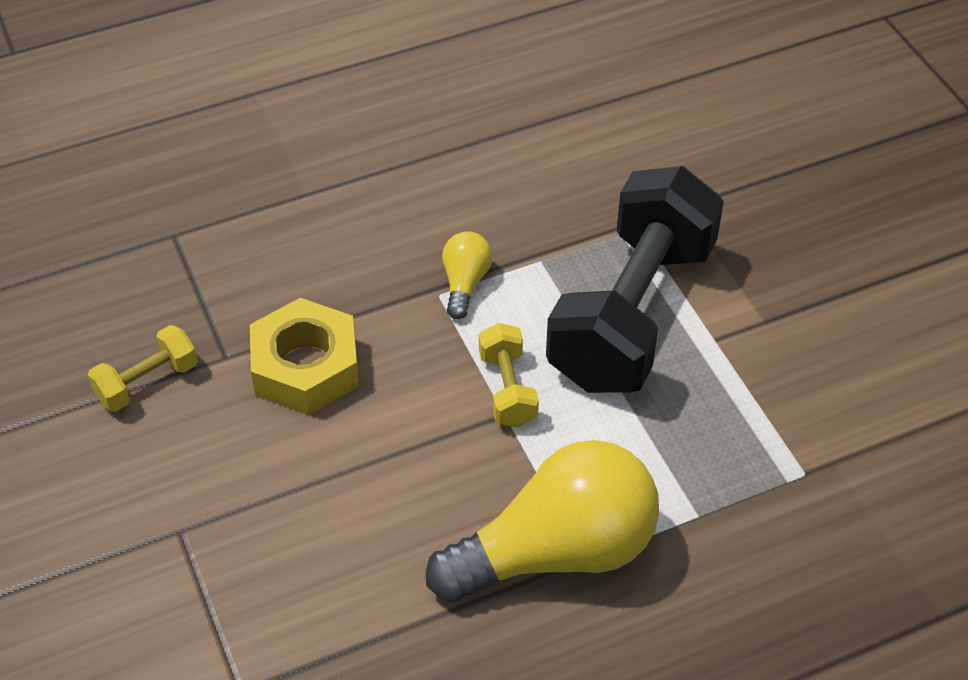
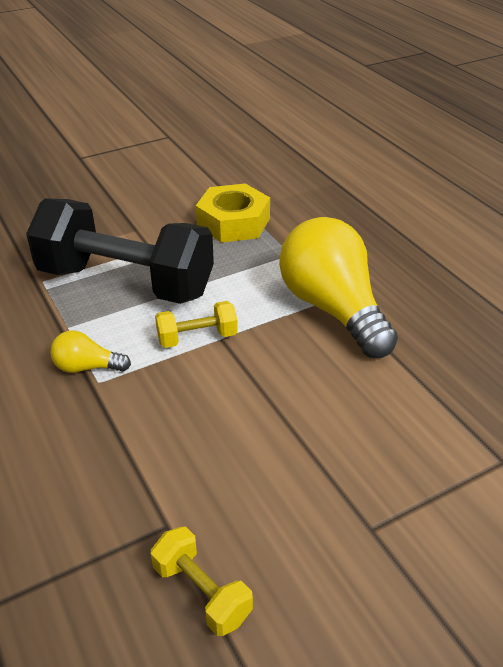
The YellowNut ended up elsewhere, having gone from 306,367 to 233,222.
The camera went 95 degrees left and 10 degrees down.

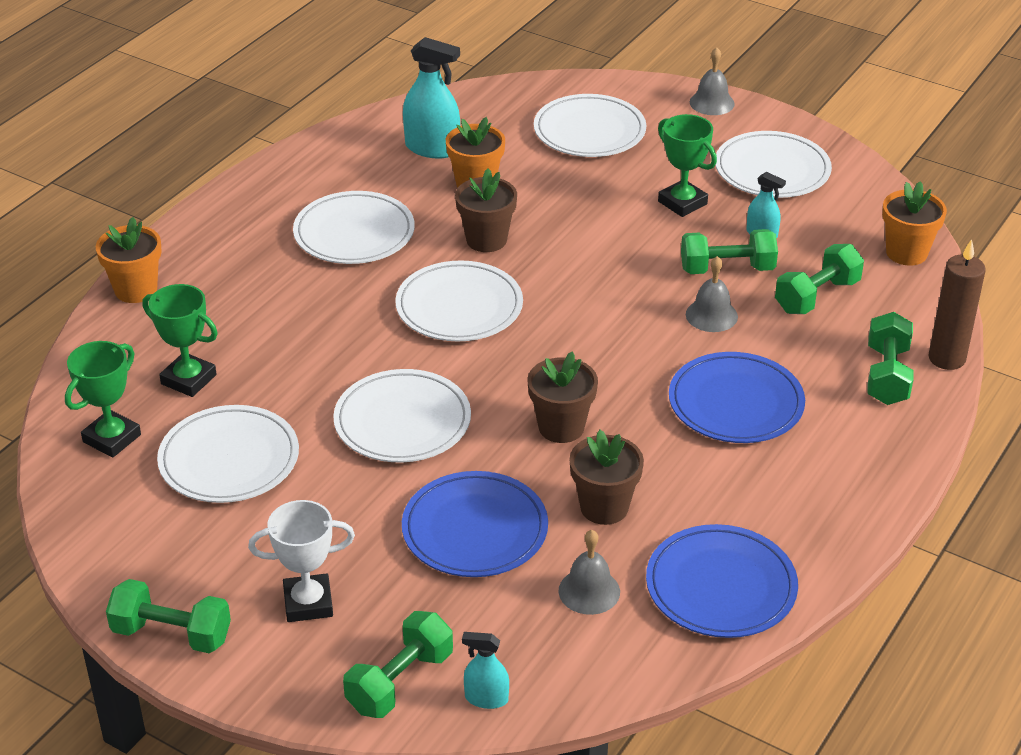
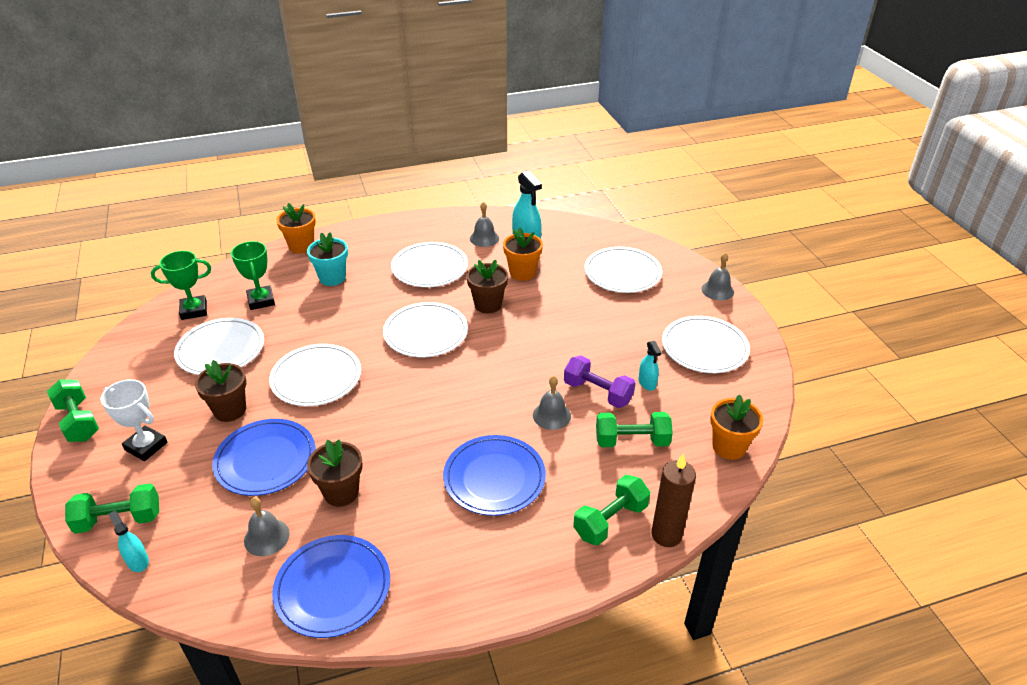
The BrownFlowerPot ended up elsewhere, having gone from 561,427 to 230,410.
The second view lost the GreenTrophy at 682,203.
What was the GreenDumbbell at 727,269 turned into the PurpleDumbbell at 597,393.
The second view gained the TurquoiseFlowerPot at 332,278.
The second view gained the GreyBell at 484,238.
The camera went 40 degrees right and 0 degrees up.

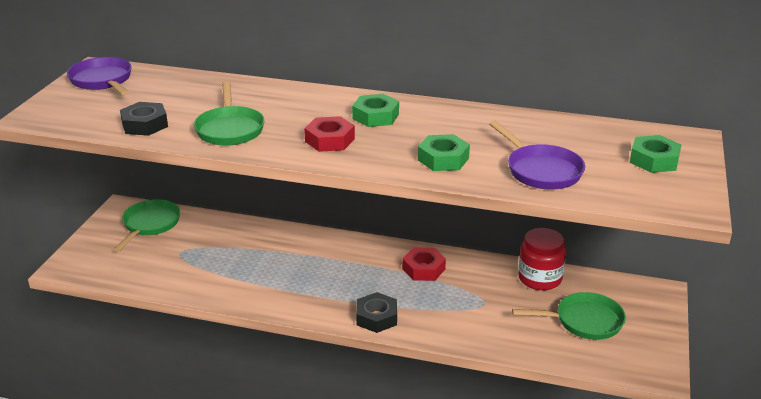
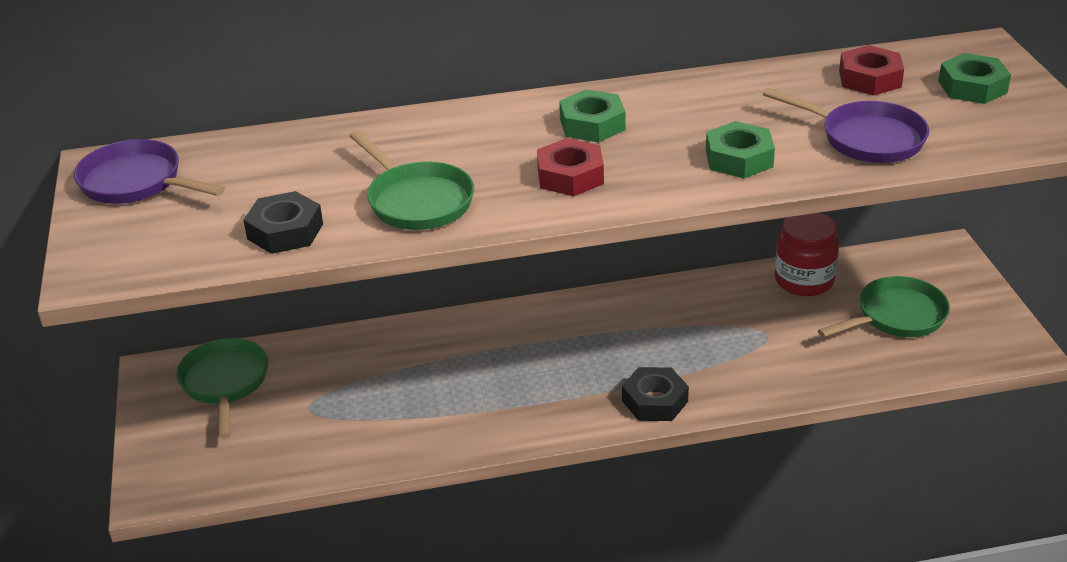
The RedNut ended up elsewhere, having gone from 423,269 to 870,79.
The camera went 25 degrees left and 5 degrees up.

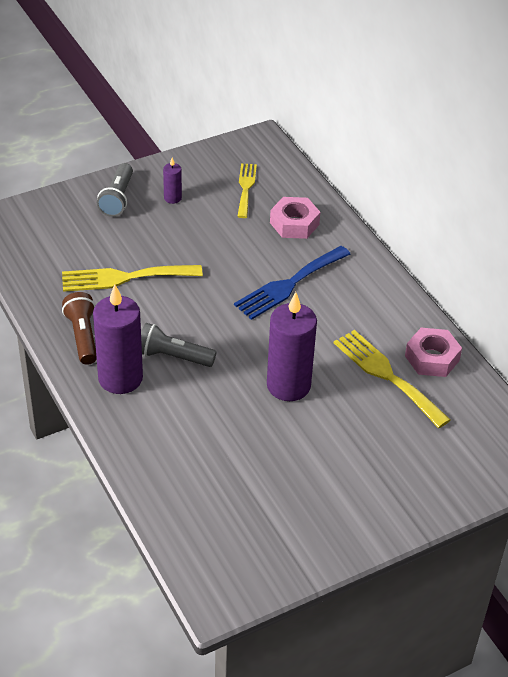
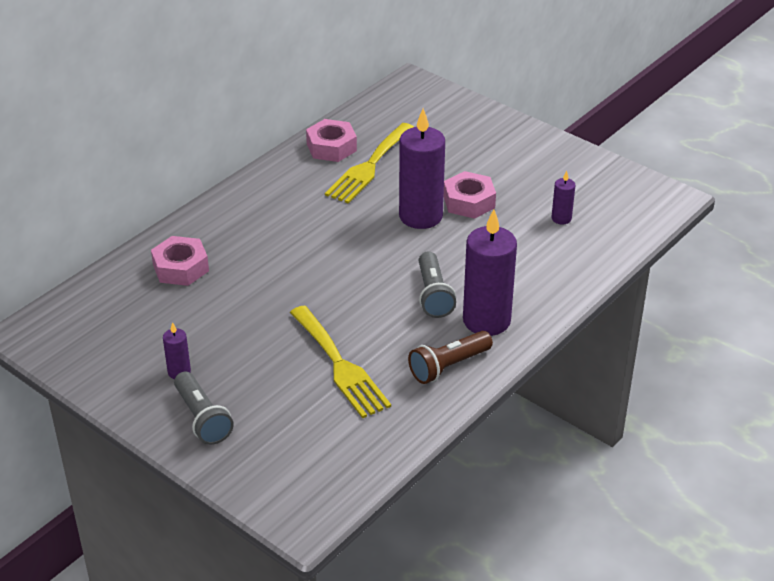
The GreyFlashlight at 117,198 ended up facing another way, 75 degrees clockwise from before.
The second view lost the BlueFork at 289,284.
The second view lost the YellowFork at 246,188.
The second view gained the PinkNut at 469,202.
The second view gained the PurpleCandle at 561,218.
The camera went 110 degrees left and 5 degrees down.

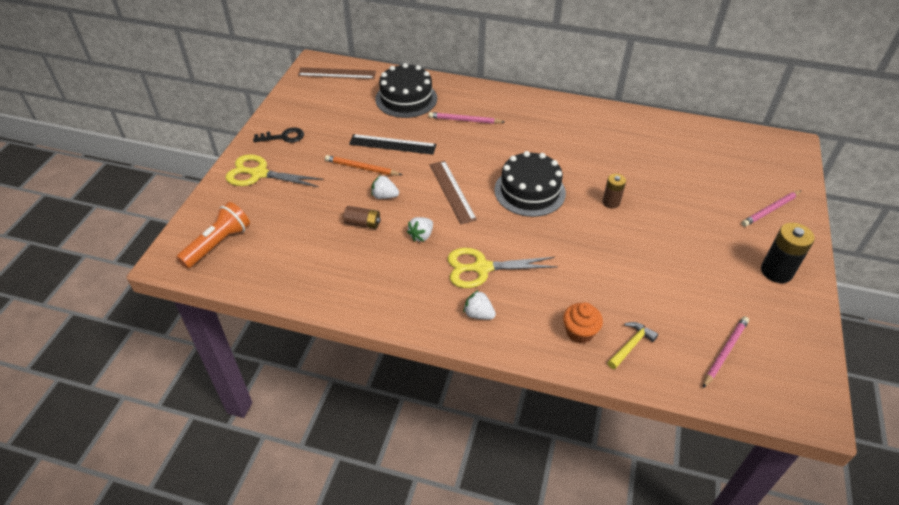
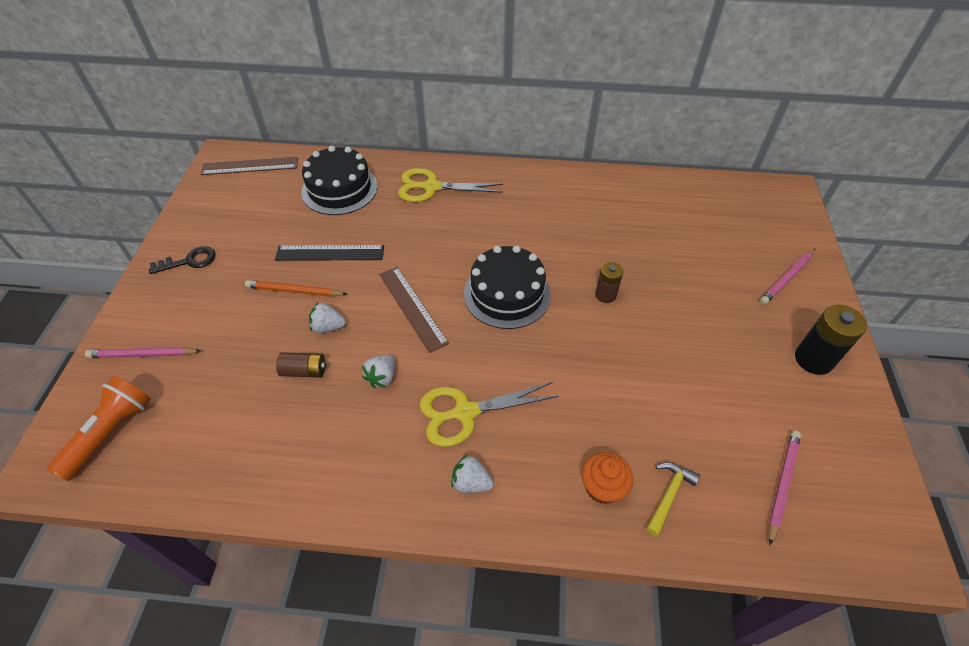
The YellowScissors ended up elsewhere, having gone from 259,174 to 431,187.
The PinkPencil ended up elsewhere, having gone from 464,120 to 143,355.
The camera went 10 degrees left and 5 degrees up.

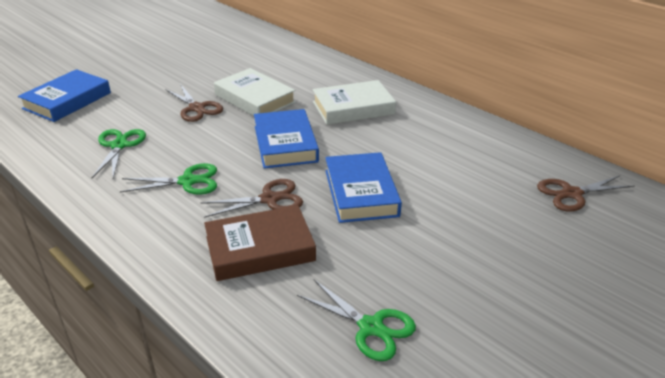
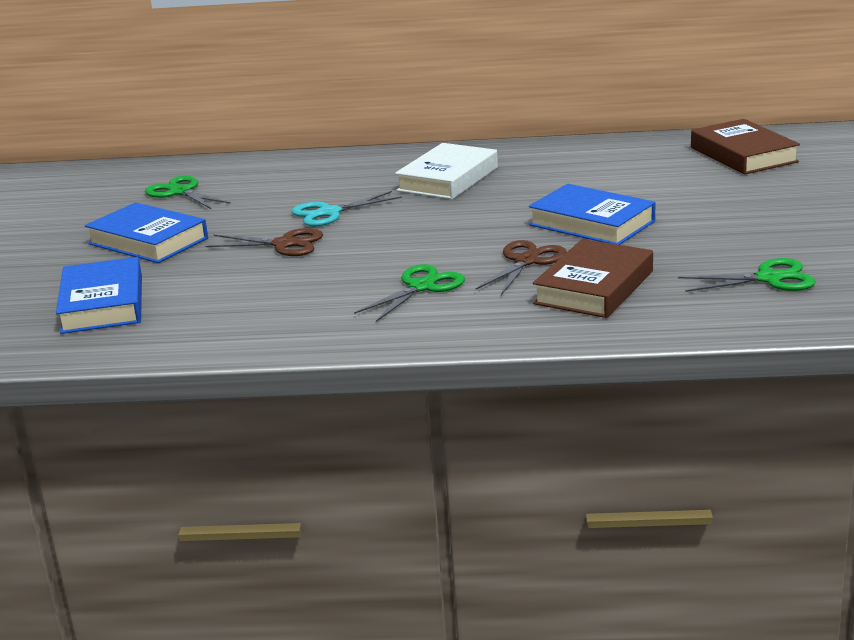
The GreenScissors ended up elsewhere, having gone from 119,145 to 180,192.
Where the WhiteBook stood at 254,99, the TurquoiseScissors came to stand at 329,213.
The BlueBook ended up elsewhere, having gone from 285,144 to 148,241.
Where the BrownScissors stood at 571,194, the BrownBook came to stand at 743,155.
The camera went 40 degrees left and 10 degrees down.

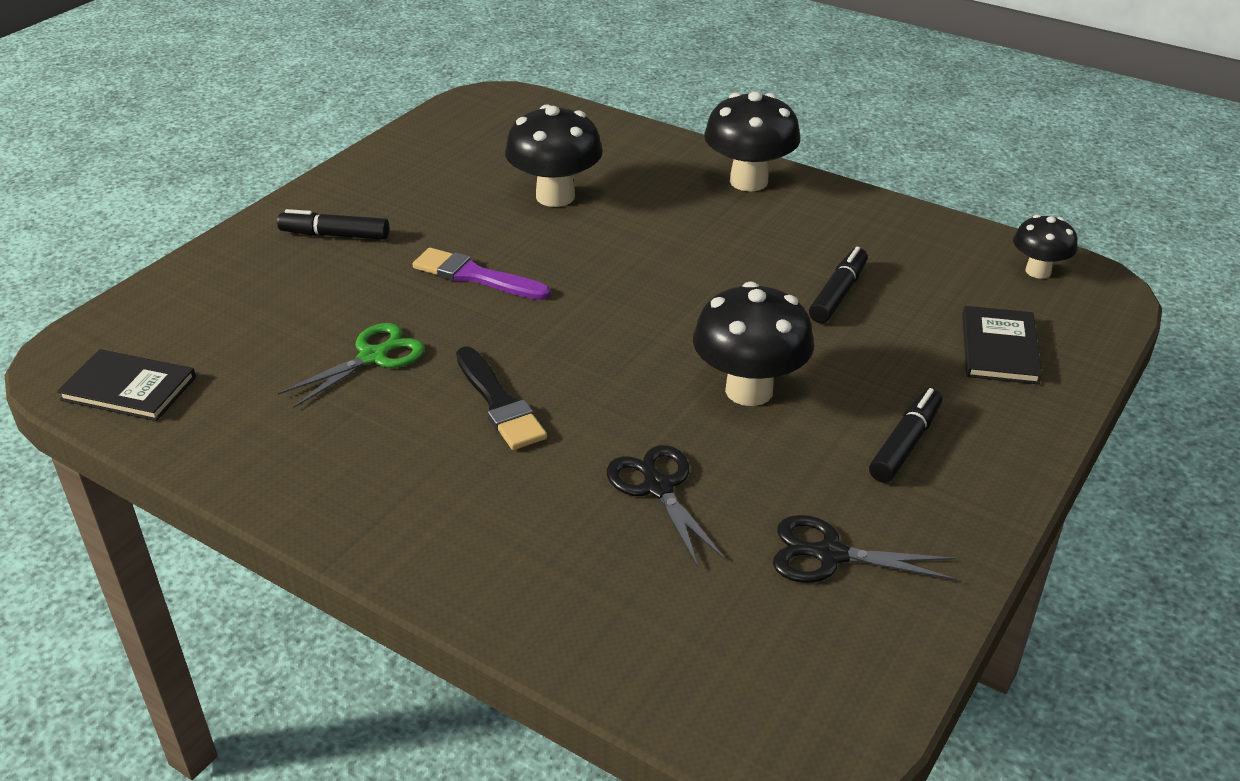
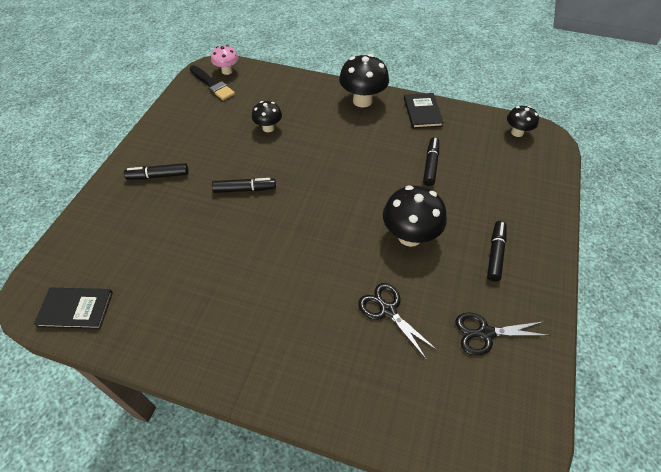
The second view lost the GreenScissors at 373,356.
Where the PurpleBrush stood at 475,276, the BlackMarker came to stand at 244,189.
The BlackBrush ended up elsewhere, having gone from 499,403 to 212,84.
The size of the BlackMushroom at 555,196 changed by a factor of 0.59.
The BlackBook ended up elsewhere, having gone from 999,348 to 422,112.
The second view gained the PinkMushroom at 227,71.
The camera went 15 degrees left and 15 degrees up.

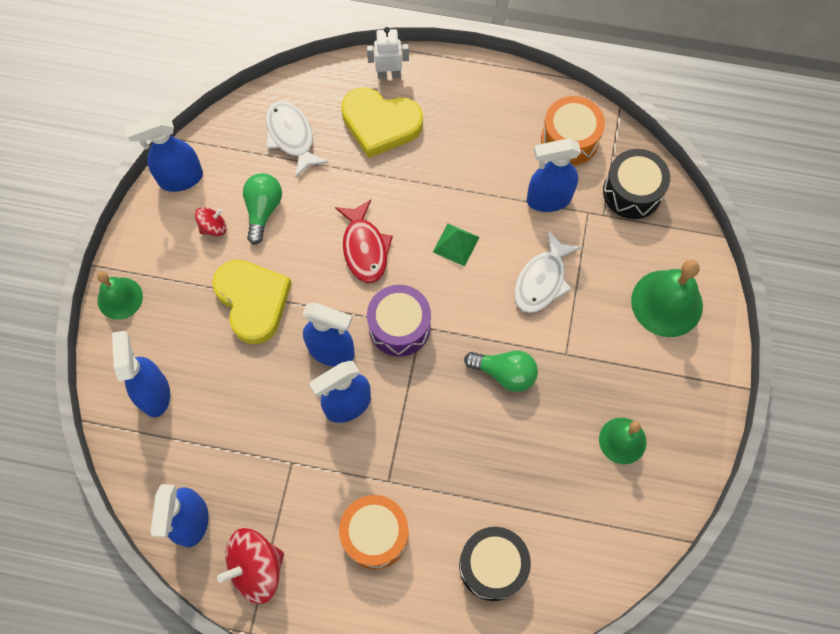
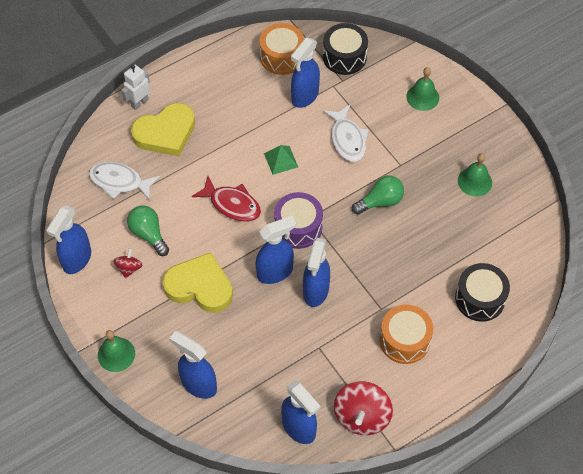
The size of the GreenBell at 667,303 changed by a factor of 0.63.
The camera went 45 degrees left and 10 degrees down.

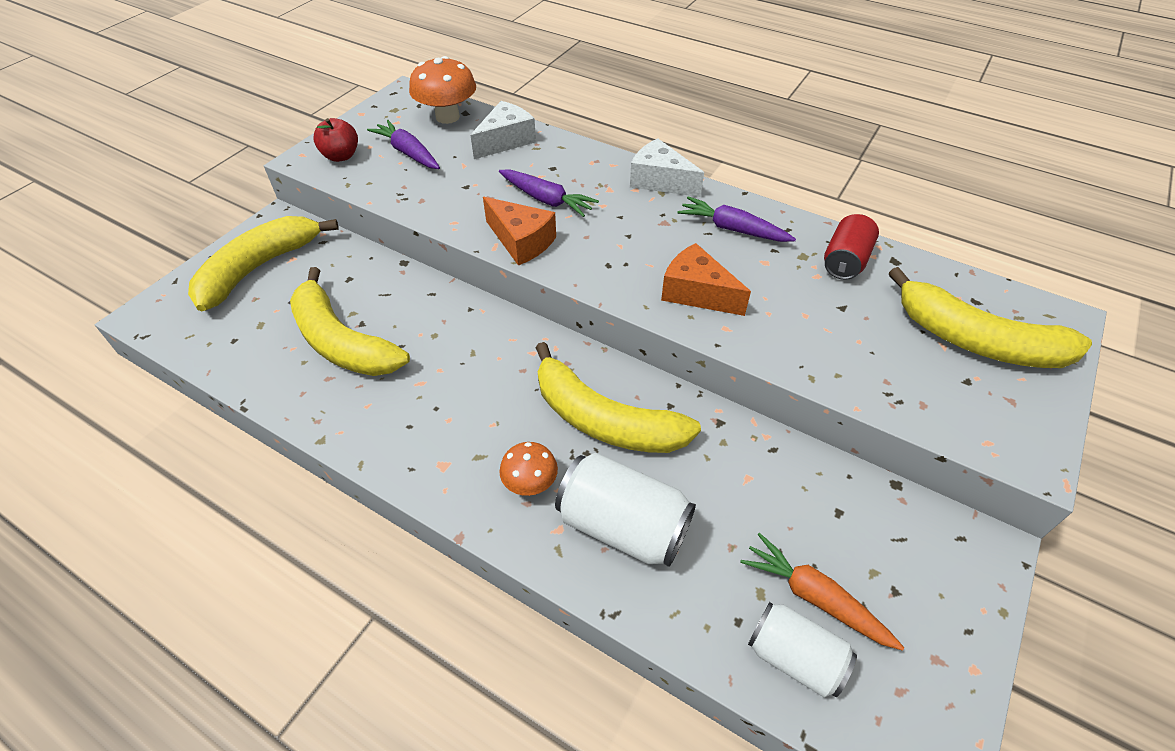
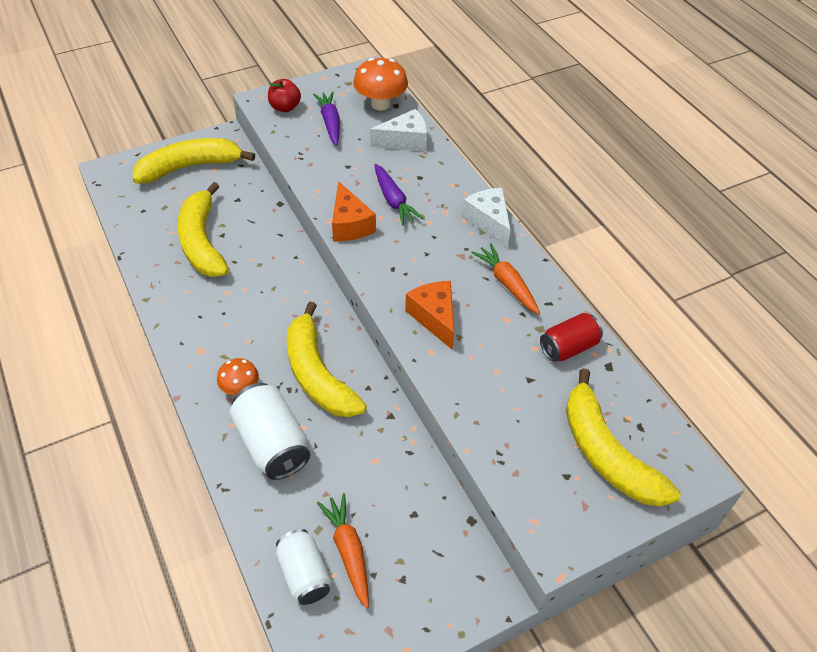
What was the PurpleCarrot at 732,229 turned into the OrangeCarrot at 507,283.
The camera went 30 degrees right and 0 degrees up.

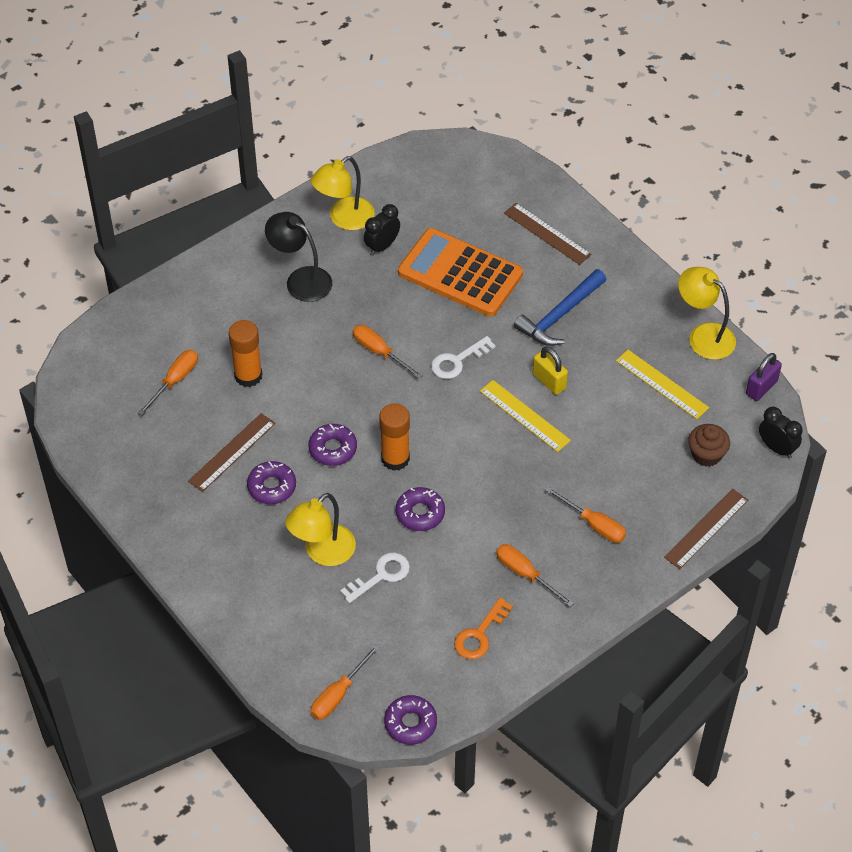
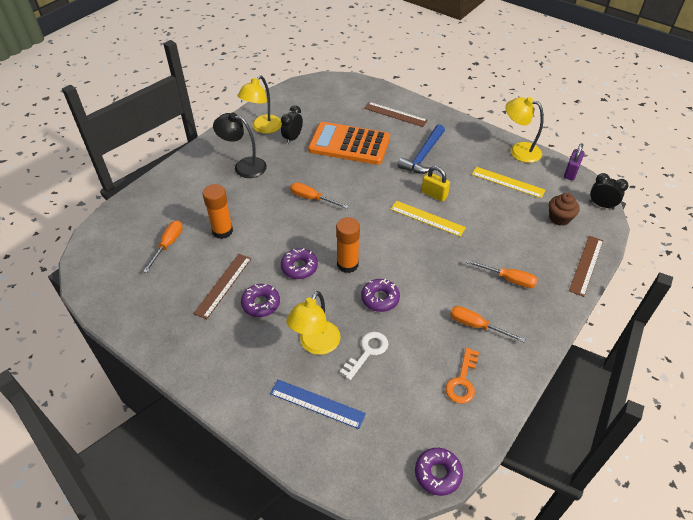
The second view lost the OrangeScrewdriver at 338,694.
The second view lost the WhiteKey at 457,361.
The second view gained the BlueRuler at 317,403.
The camera went 15 degrees left and 5 degrees down.

